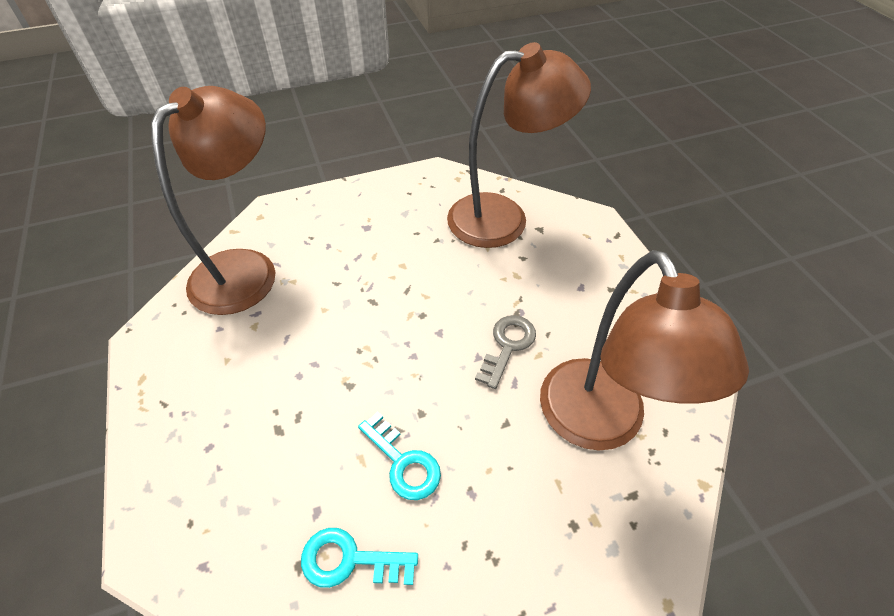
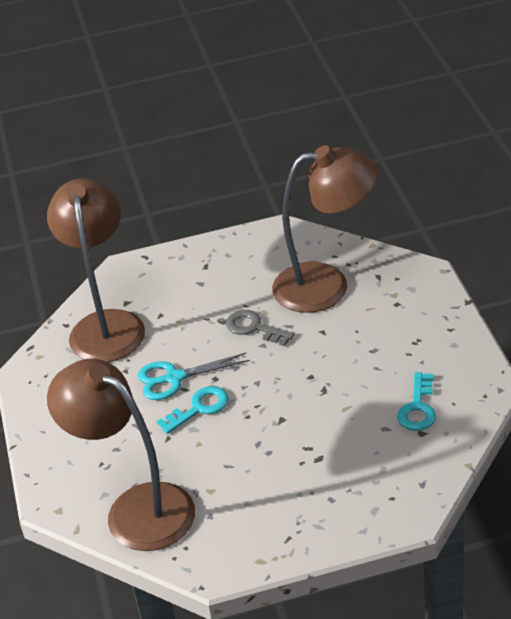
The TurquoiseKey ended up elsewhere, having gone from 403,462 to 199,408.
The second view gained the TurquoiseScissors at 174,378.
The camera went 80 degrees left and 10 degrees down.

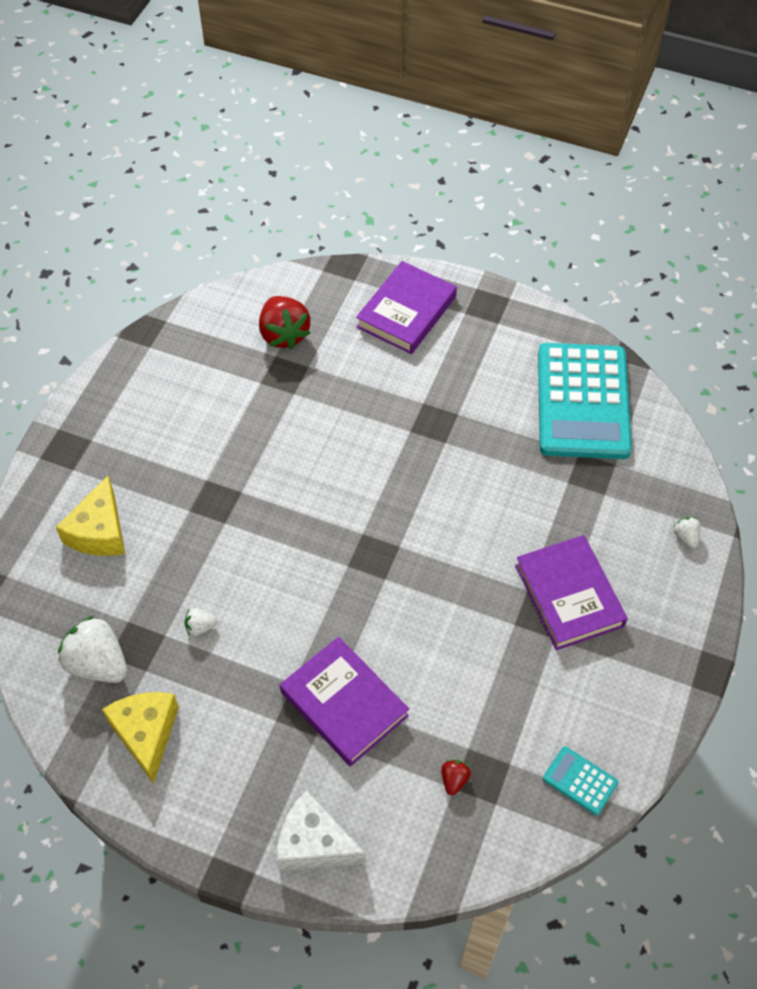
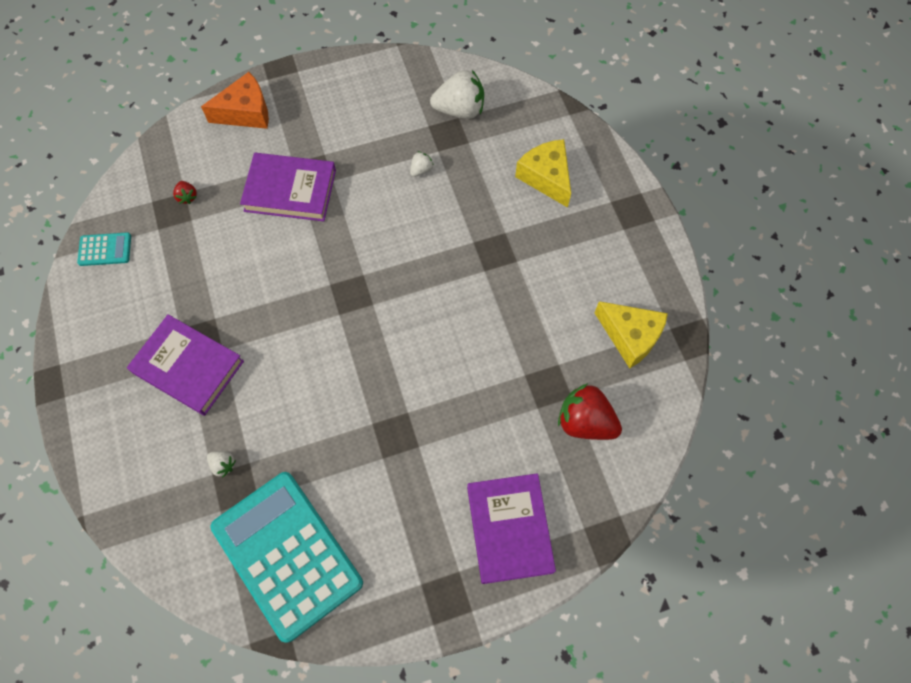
The YellowCheese ended up elsewhere, having gone from 146,734 to 630,336.
What was the WhiteCheese at 314,843 turned into the OrangeCheese at 246,112.
The WhiteStrawberry ended up elsewhere, having gone from 685,537 to 223,465.
The camera went 140 degrees right and 10 degrees up.

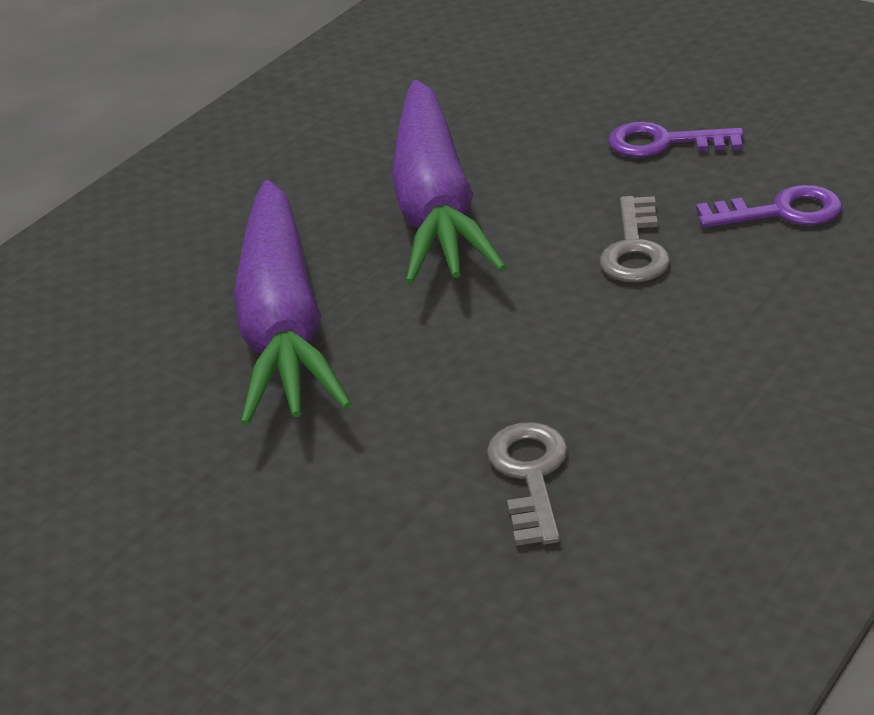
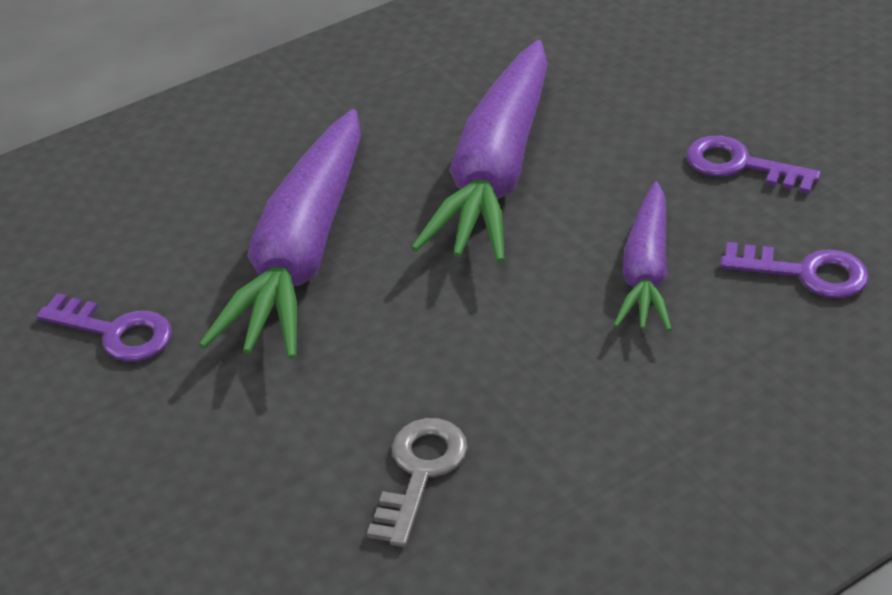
Where the GreyKey stood at 634,249, the PurpleCarrot came to stand at 646,271.
The second view gained the PurpleKey at 115,332.
The camera went 20 degrees right and 5 degrees up.

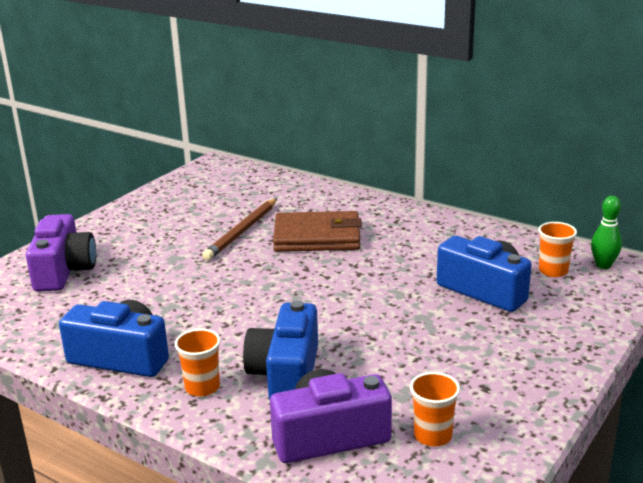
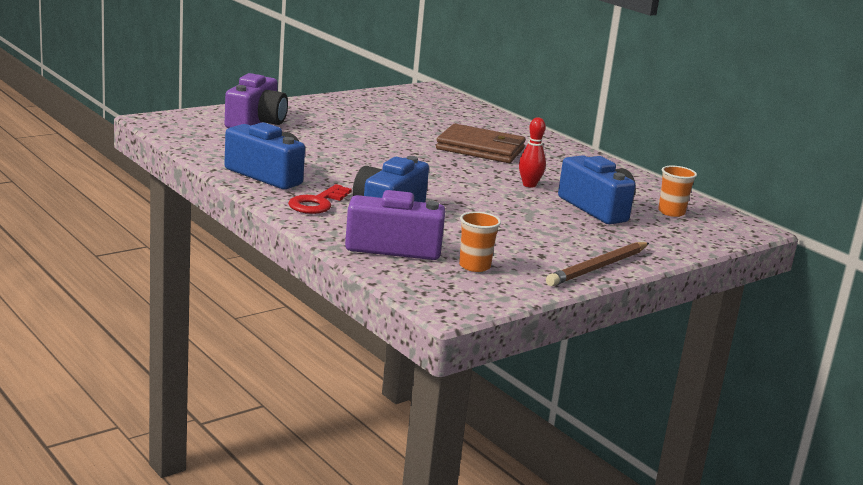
Where the OrangeCup stood at 202,387, the RedKey came to stand at 317,203.
The BrownPencil ended up elsewhere, having gone from 242,231 to 598,267.
The second view lost the GreenBowlingPin at 603,265.
The second view gained the RedBowlingPin at 529,185.
The camera went 15 degrees right and 5 degrees down.

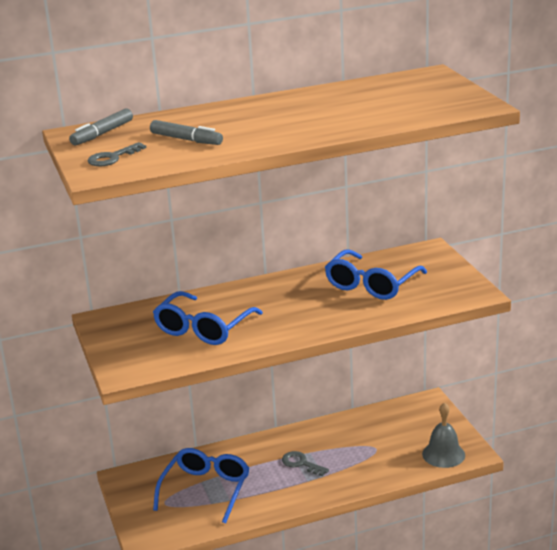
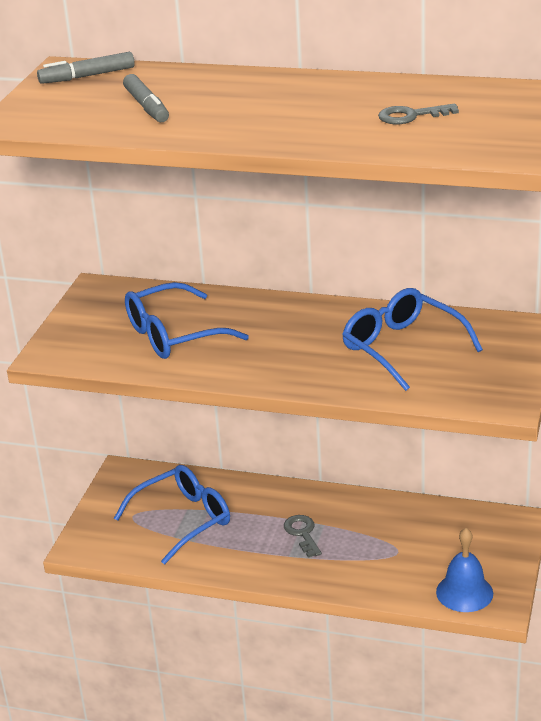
The GreyKey ended up elsewhere, having gone from 112,158 to 411,116.
The BlueGlasses at 371,285 ended up facing another way, 75 degrees clockwise from before.
What was the GreyBell at 443,454 turned into the BlueBell at 464,592.
The camera went 35 degrees right and 5 degrees up.

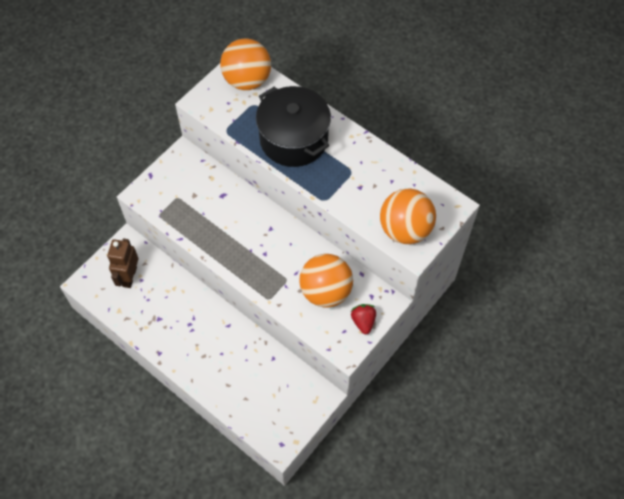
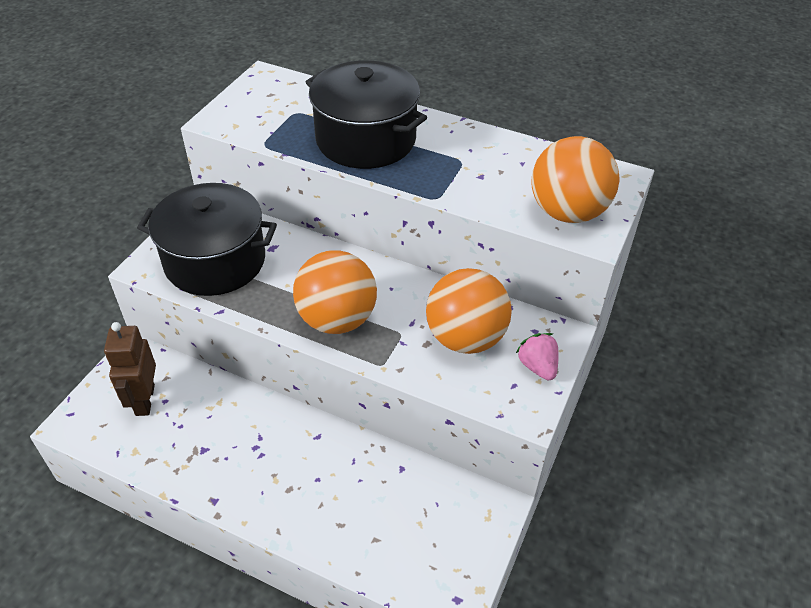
The OrangeBall ended up elsewhere, having gone from 247,80 to 337,319.
What was the RedStrawberry at 363,321 turned into the PinkStrawberry at 537,366.
The second view gained the BlackPot at 215,261.
The camera went 15 degrees left and 15 degrees down.

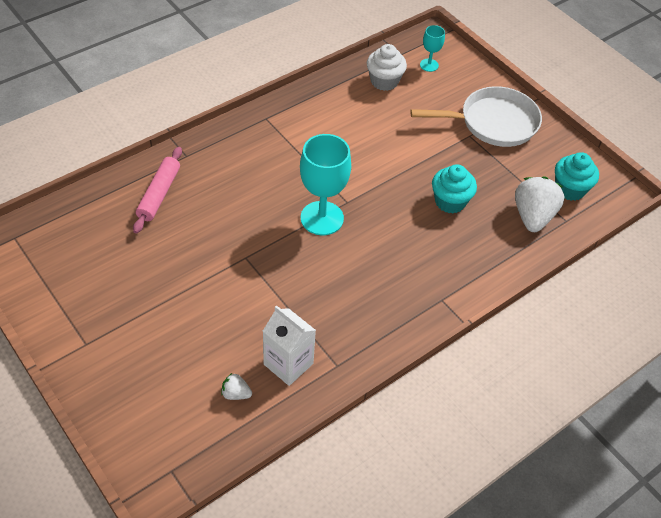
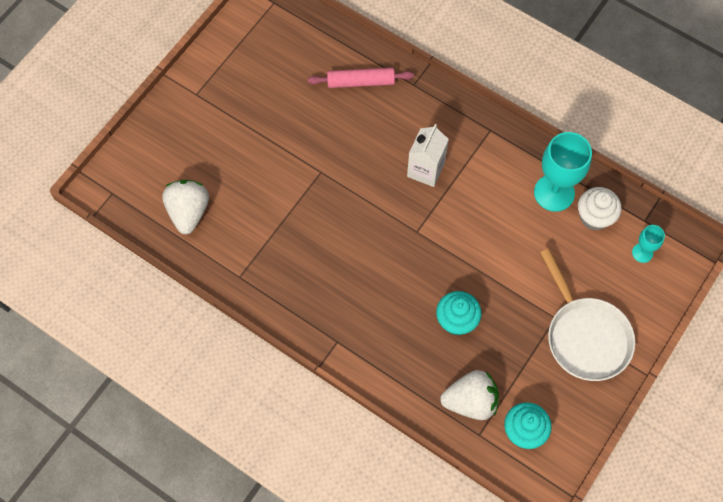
The size of the WhiteStrawberry at 236,393 changed by a factor of 2.14.
The WhiteCarton ended up elsewhere, having gone from 288,364 to 425,170.
The TurquoiseGoblet ended up elsewhere, having gone from 322,218 to 554,193.
The camera went 75 degrees right and 15 degrees up.

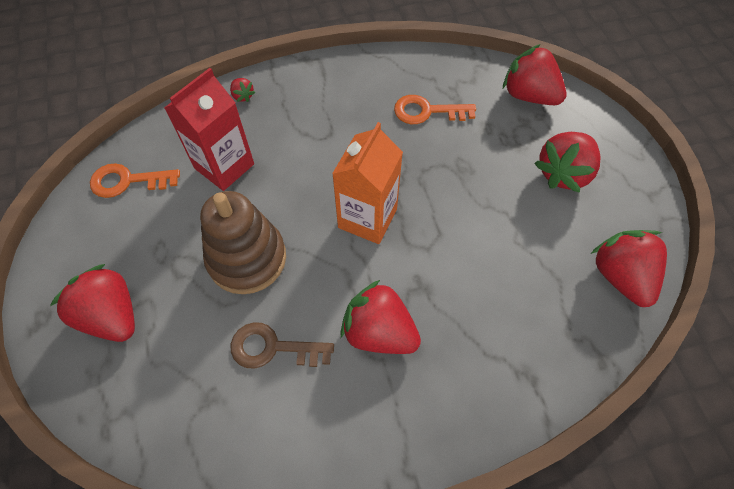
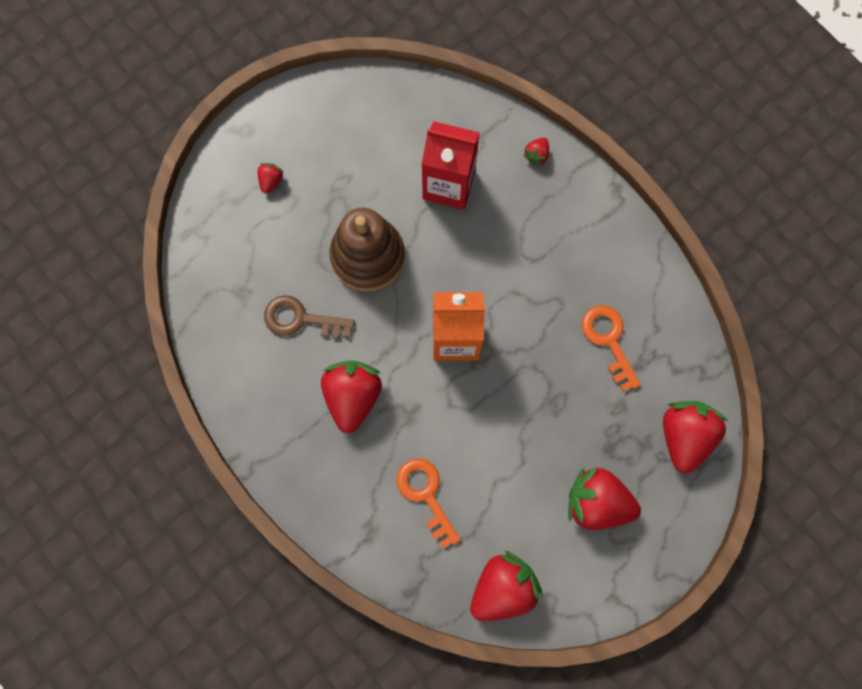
The size of the RedStrawberry at 112,315 changed by a factor of 0.44.
The OrangeKey ended up elsewhere, having gone from 128,181 to 426,495.
The BrownKey at 273,348 ended up facing another way, 60 degrees counterclockwise from before.
The camera went 65 degrees right and 15 degrees up.

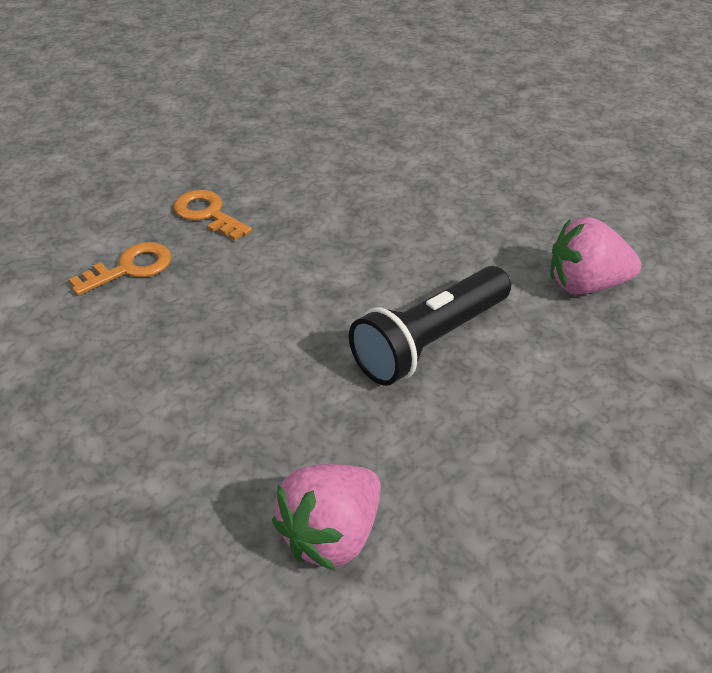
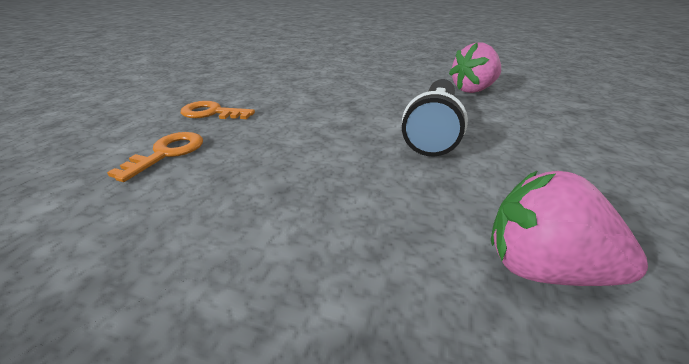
The PinkStrawberry at 331,534 ended up facing another way, 105 degrees clockwise from before.
The camera went 30 degrees left and 10 degrees down.

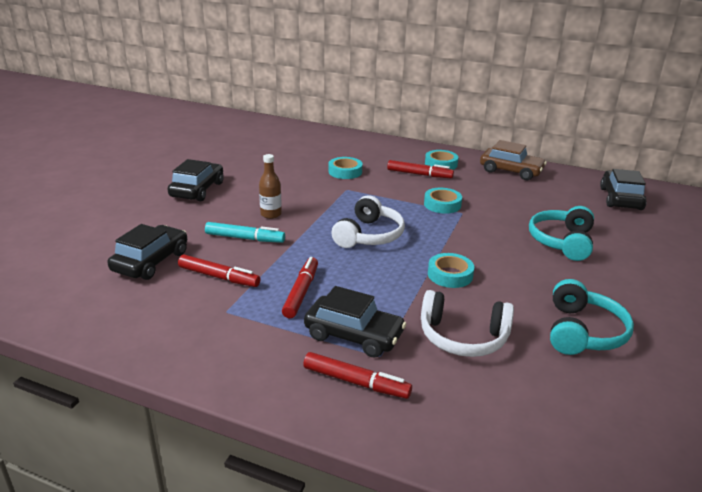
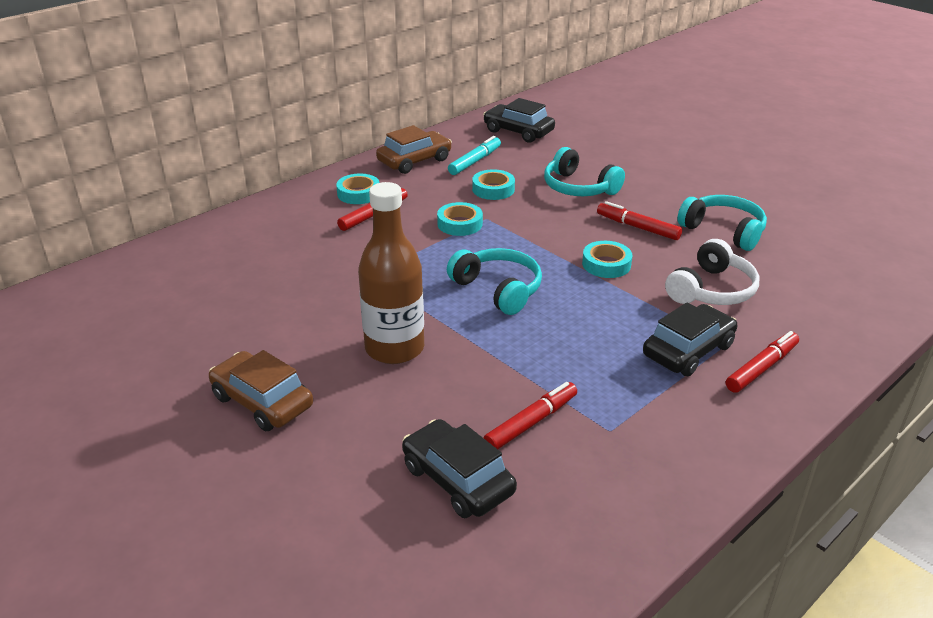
What was the BlackCar at 197,190 turned into the BrownCar at 262,401.
The TurquoiseMarker ended up elsewhere, having gone from 245,238 to 475,161.
The size of the BrownBottle at 271,214 changed by a factor of 1.99.
The RedMarker ended up elsewhere, having gone from 301,292 to 637,227.
The TurquoiseTape ended up elsewhere, having gone from 345,172 to 493,189.
What was the WhiteHeadphones at 369,235 turned into the TurquoiseHeadphones at 498,289.
The camera went 65 degrees left and 5 degrees up.

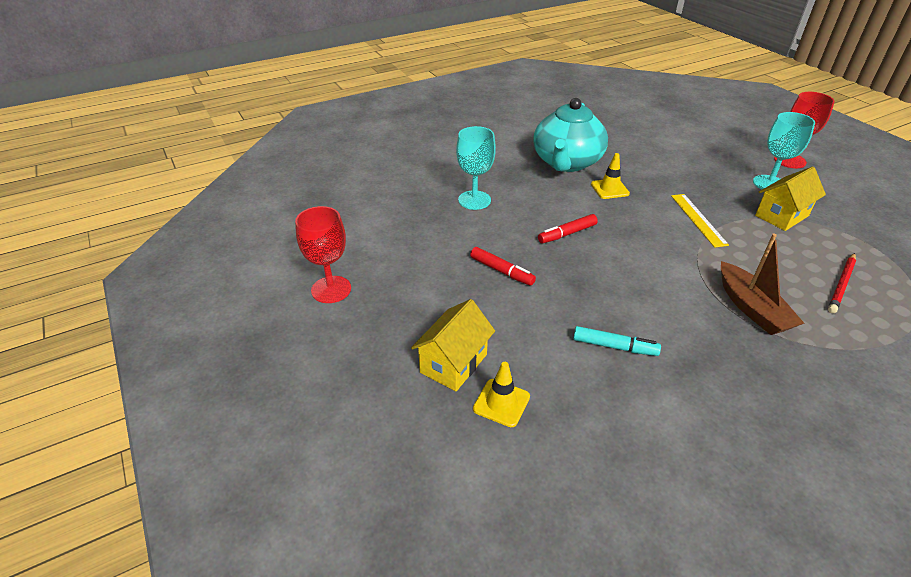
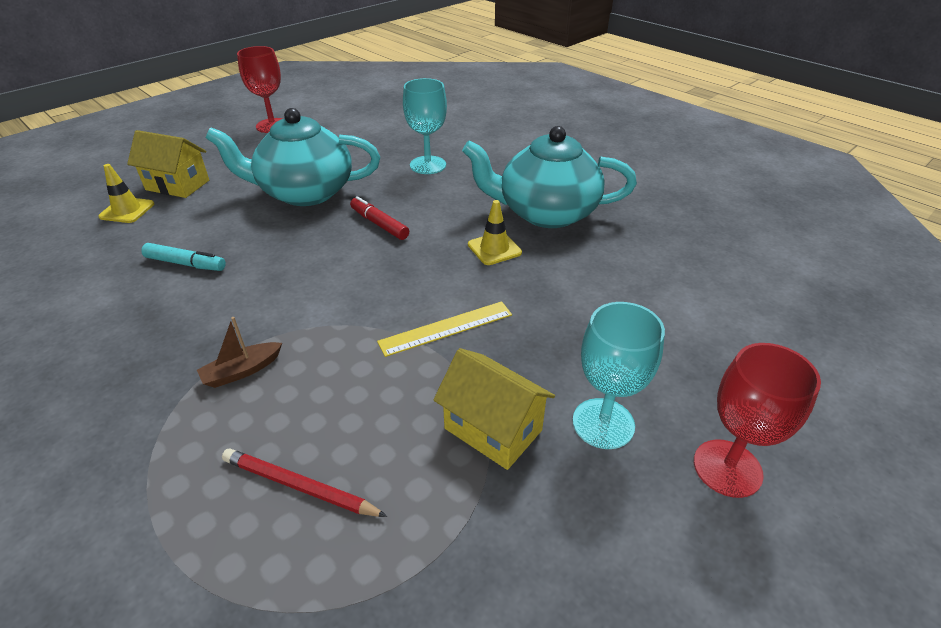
Where the RedMarker stood at 501,271, the TurquoiseTeapot came to stand at 304,192.
The TurquoiseMarker at 614,346 ended up facing another way, 75 degrees counterclockwise from before.
The size of the BrownBoat at 751,308 changed by a factor of 0.59.
The camera went 75 degrees right and 0 degrees up.

